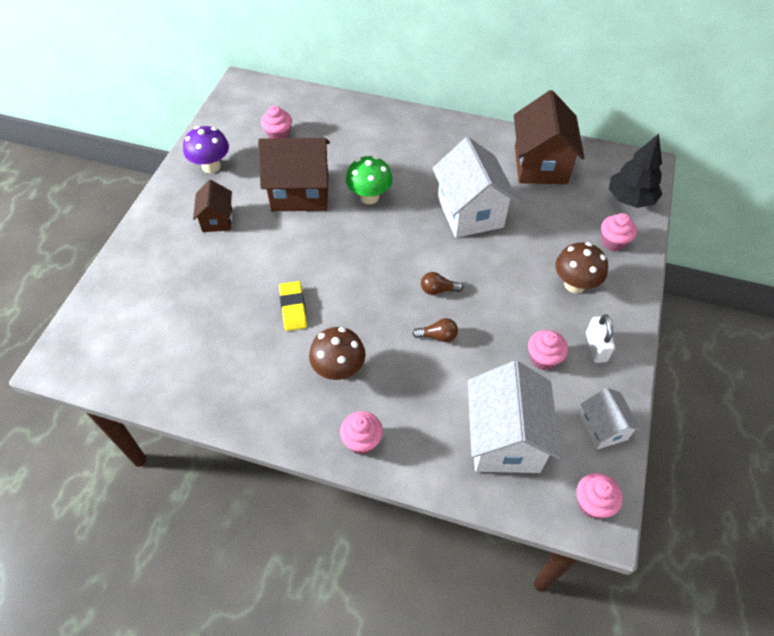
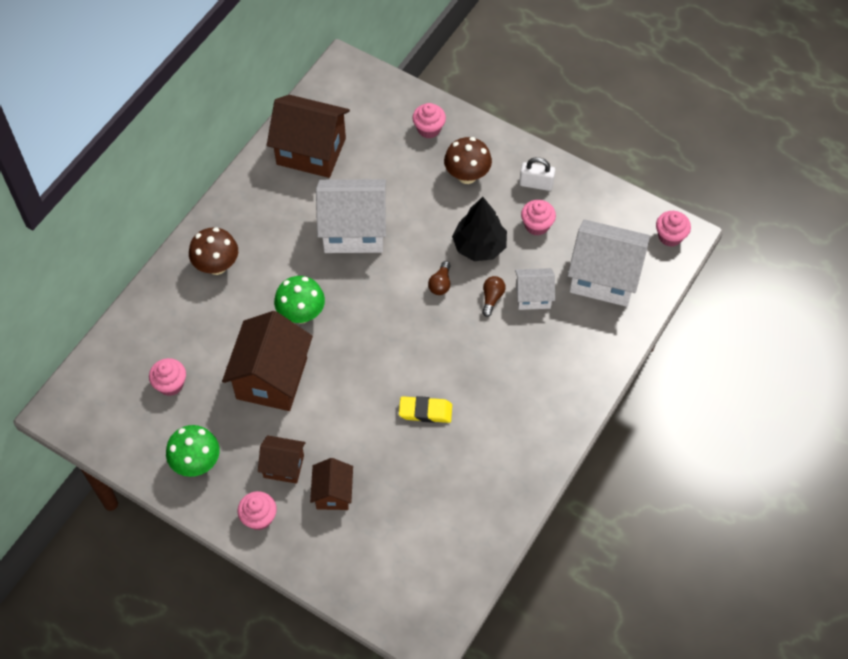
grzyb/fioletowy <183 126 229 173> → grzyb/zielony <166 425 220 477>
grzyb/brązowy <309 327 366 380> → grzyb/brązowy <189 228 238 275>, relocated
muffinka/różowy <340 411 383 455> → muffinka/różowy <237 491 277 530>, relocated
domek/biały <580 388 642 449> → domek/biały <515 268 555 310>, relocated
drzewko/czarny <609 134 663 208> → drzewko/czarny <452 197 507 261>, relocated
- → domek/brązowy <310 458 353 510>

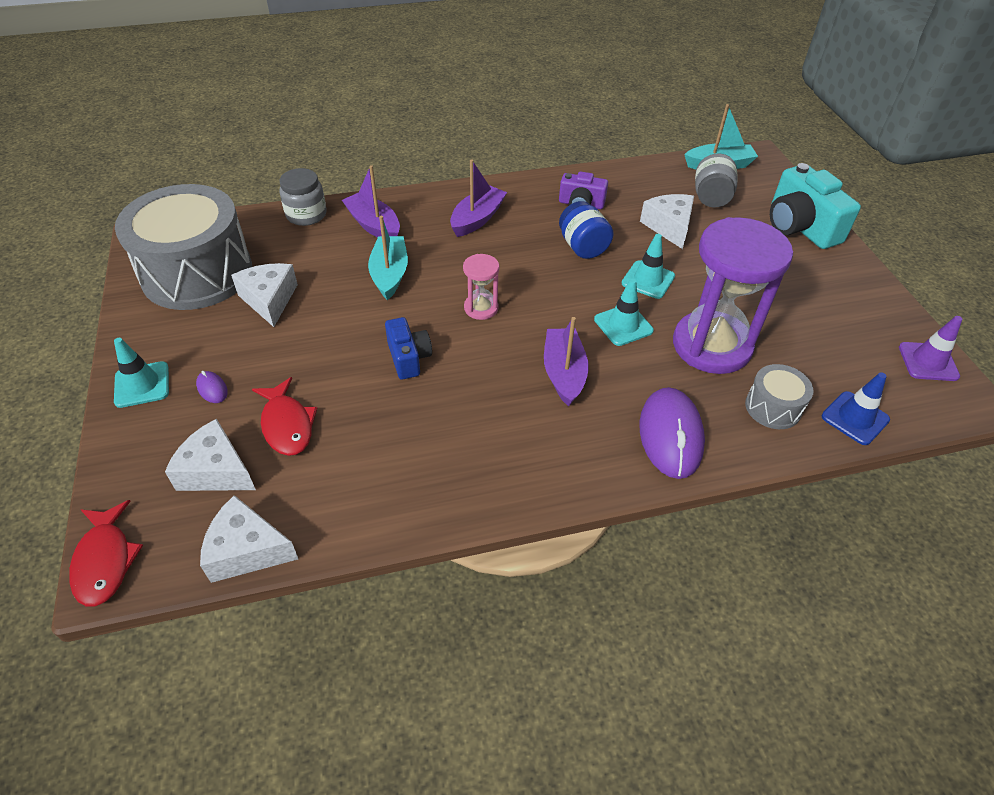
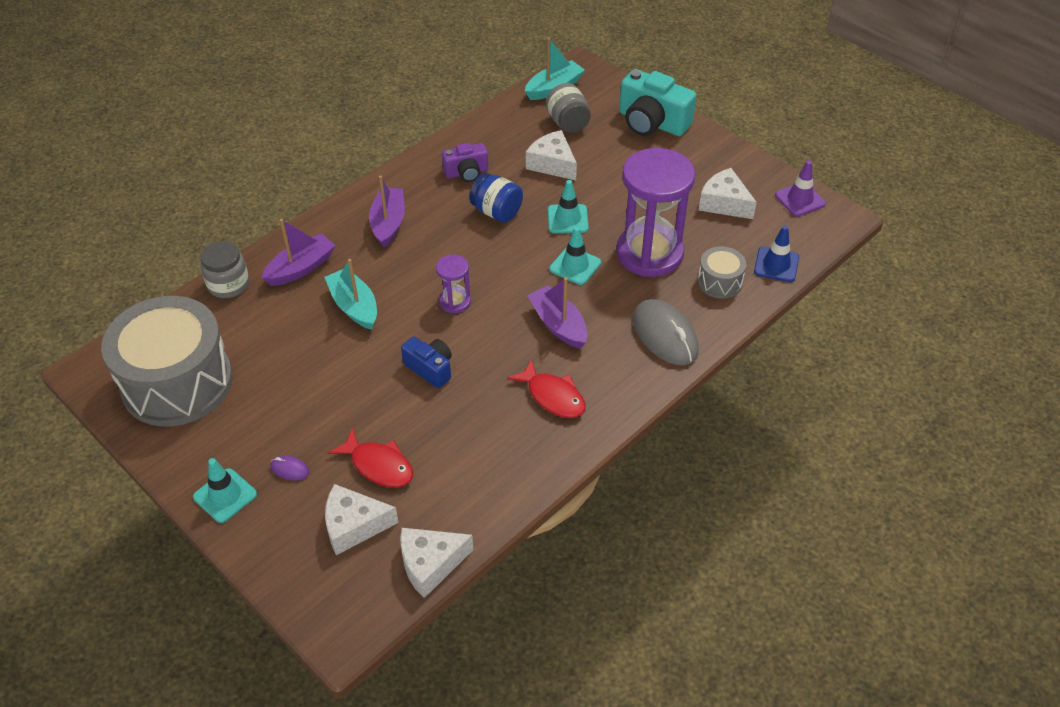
ryba/czerwony <69 500 143 606> → ryba/czerwony <507 358 585 418>, relocated
ser/biały <231 263 298 327> → ser/biały <699 168 757 219>, relocated
łódka/fioletowy <342 165 400 238> → łódka/fioletowy <262 219 336 286>, 120 degrees clockwise
klepsydra/różowy <463 254 500 320> → klepsydra/fioletowy <436 254 471 313>
myszka/fioletowy <639 387 705 479> → myszka/szary <633 299 699 365>

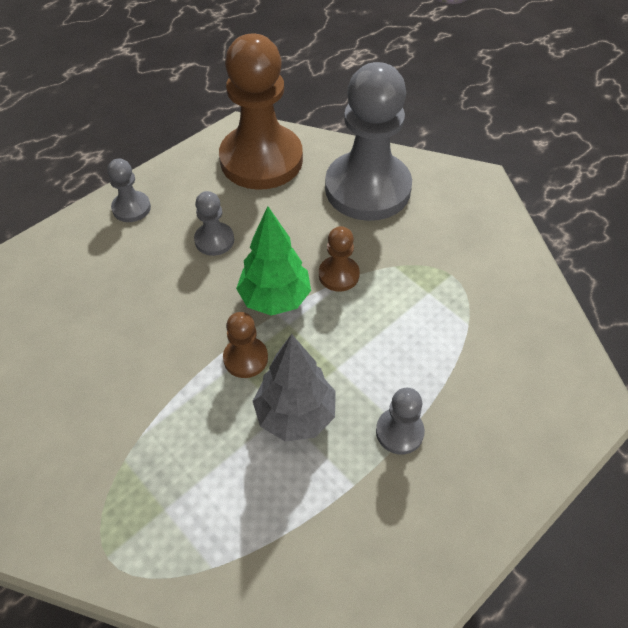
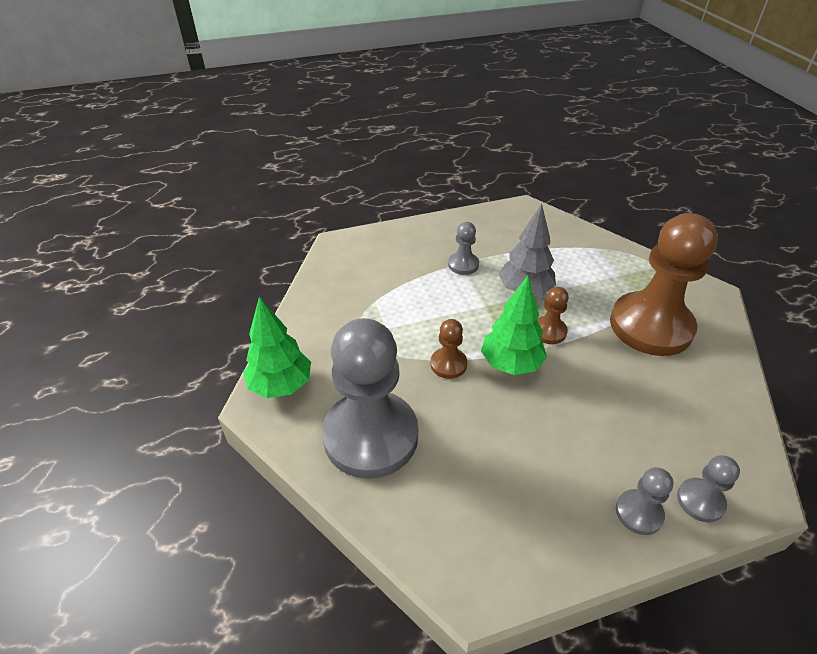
pionek/szary <194 191 234 256> → pionek/szary <677 455 740 522>, relocated
pionek/brązowy <219 34 303 190> → pionek/brązowy <610 213 718 356>, relocated
- → drzewko/zielony <243 297 311 398>

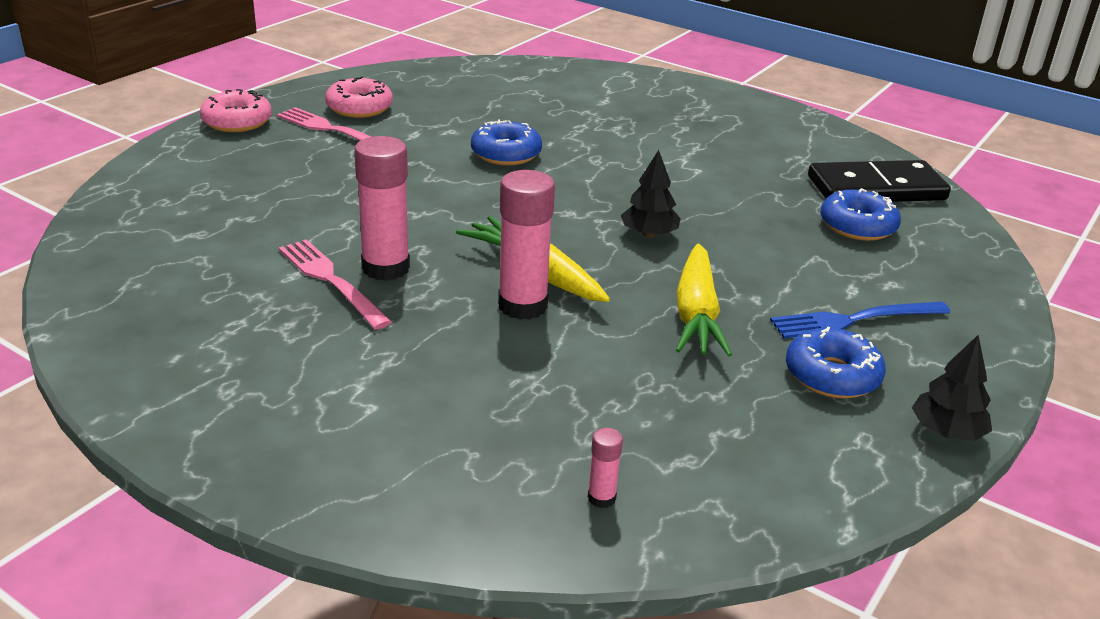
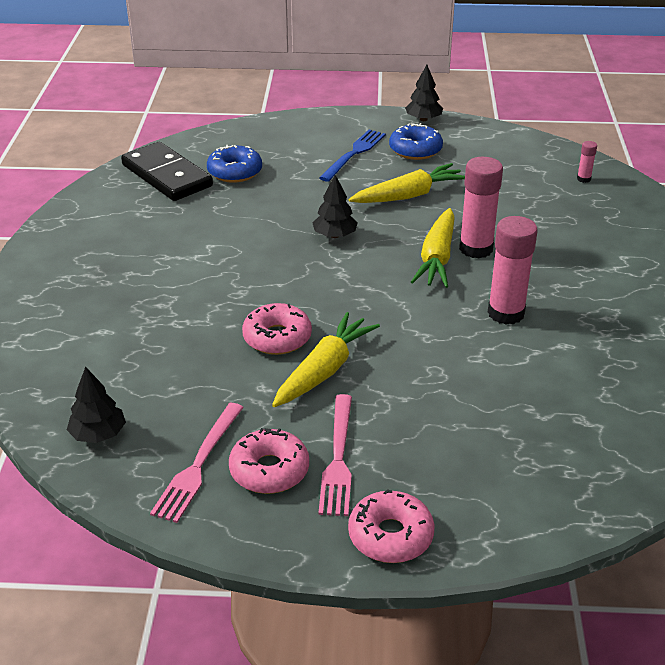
widelec/różowy <279 239 392 330> → widelec/różowy <150 403 244 523>, relocated
donut/niebieski <471 119 542 166> → donut/różowy <242 303 312 355>
widelec/niebieski <770 302 951 338> → widelec/niebieski <319 129 386 182>, 105 degrees counterclockwise
- → drzewko/czarny <67 367 126 443>
- → marchewka/żółty <272 312 380 407>

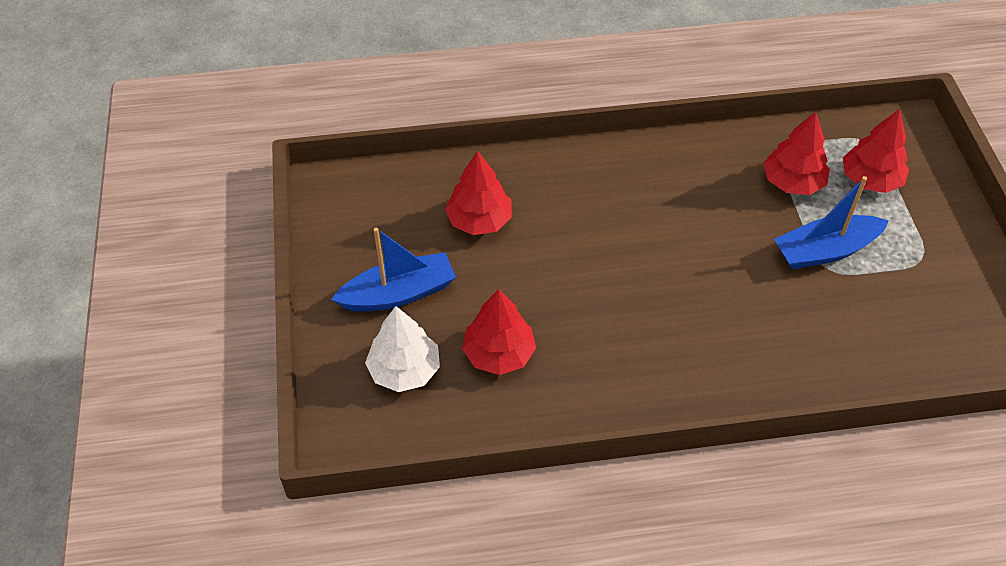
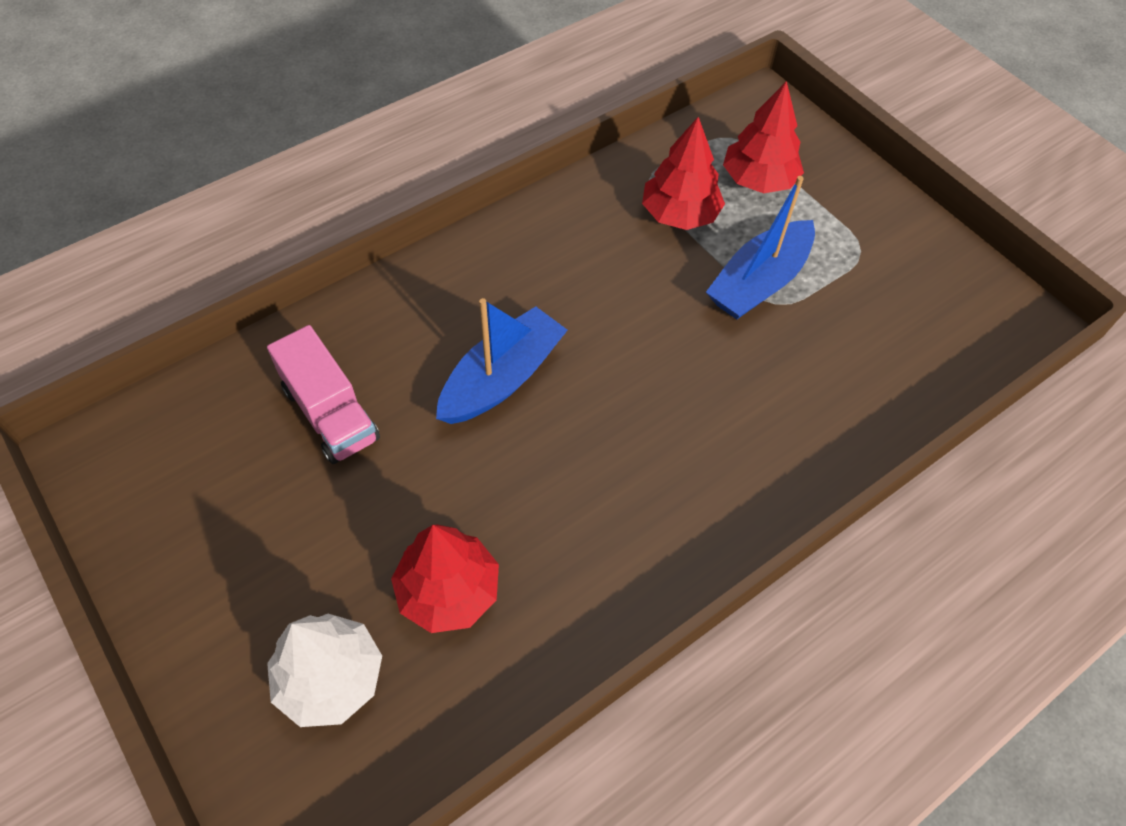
łódka/niebieski <331 228 456 311> → łódka/niebieski <436 298 568 424>, relocated
drzewko/czerwony <445 151 512 235> → ciężarówka/różowy <267 325 380 464>

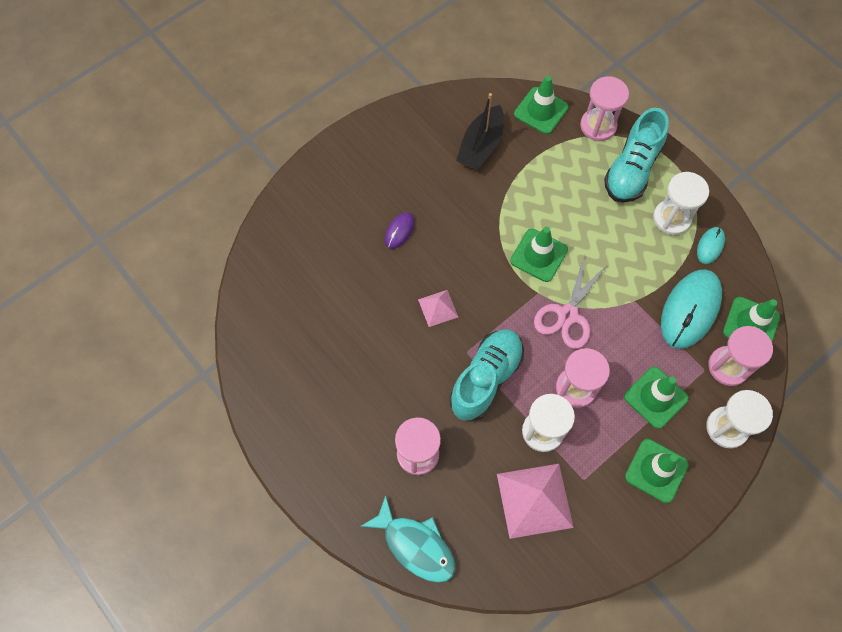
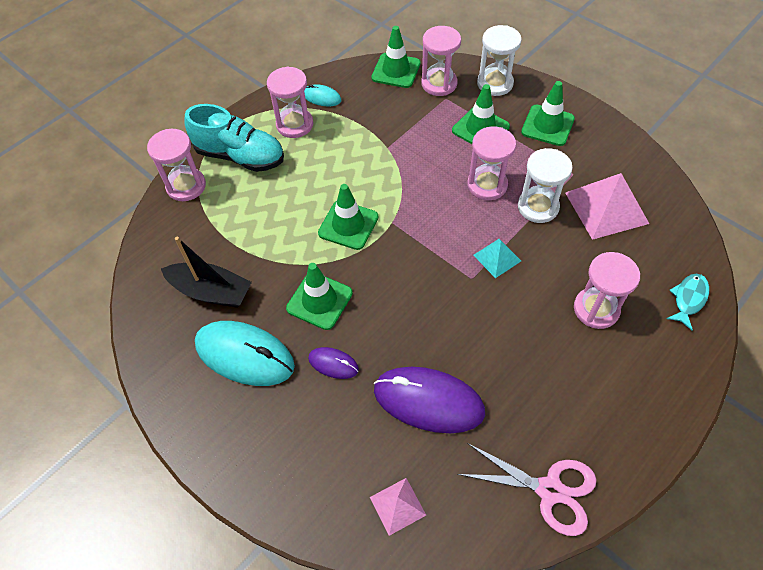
ryba/turkusowy <360 495 456 583> → ryba/turkusowy <666 274 709 331>, x0.63
piramida/różowy <418 290 458 327> → piramida/różowy <370 478 426 536>, relocated
but/turkusowy <450 329 524 421> → piramida/turkusowy <473 239 521 278>
pachołek/zielony <514 76 568 134> → pachołek/zielony <286 263 353 330>, relocated
nożyczki/różowy <534 255 608 349> → nożyczki/różowy <457 443 597 536>, relocated
klepsydra/biały <653 172 709 235> → klepsydra/różowy <267 67 313 138>
myszka/turkusowy <661 269 722 349> → myszka/turkusowy <195 321 295 386>, relocated
- → myszka/fioletowy <374 367 485 433>

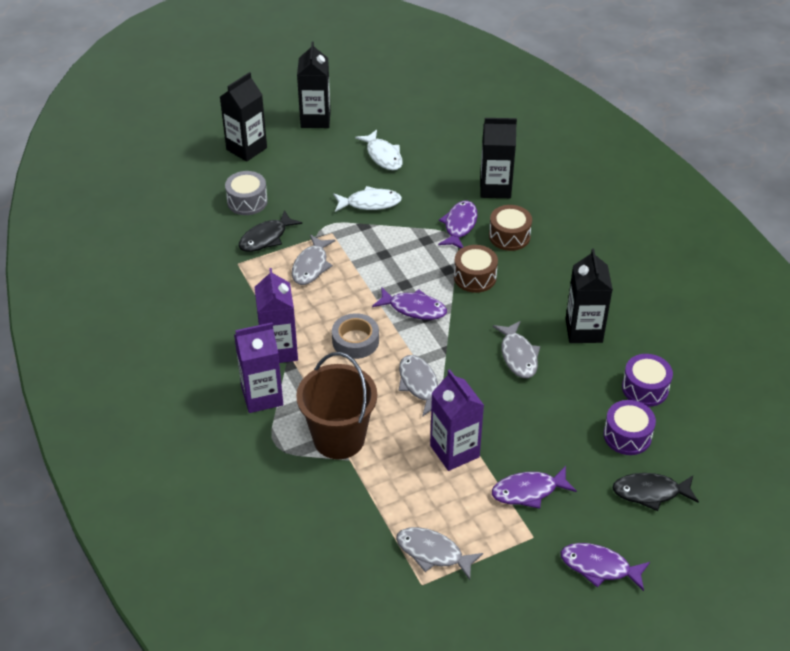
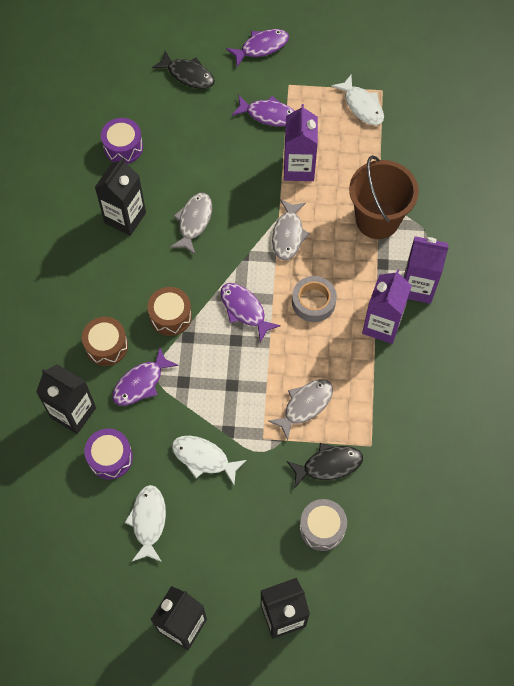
ryba/szary <396 527 483 580> → ryba/biały <331 75 384 125>
ryba/fioletowy <561 543 650 591> → ryba/fioletowy <226 29 289 67>, 75 degrees counterclockwise
bęben/fioletowy <604 400 656 455> → bęben/fioletowy <84 429 133 479>, relocated

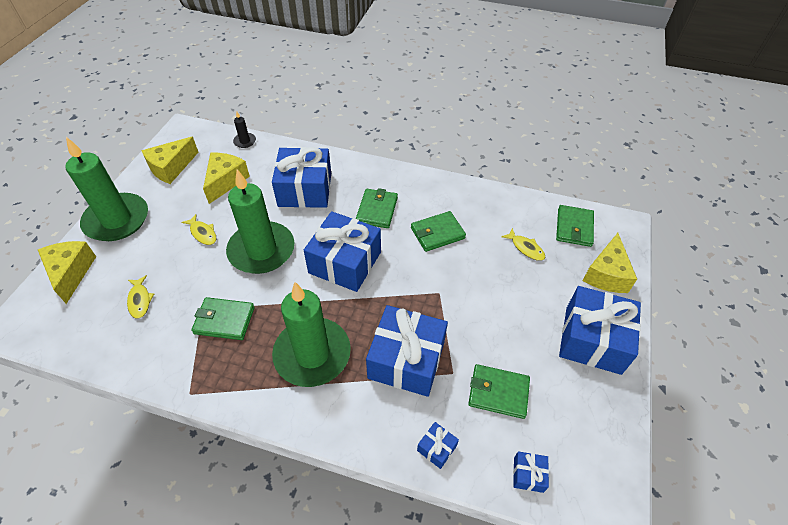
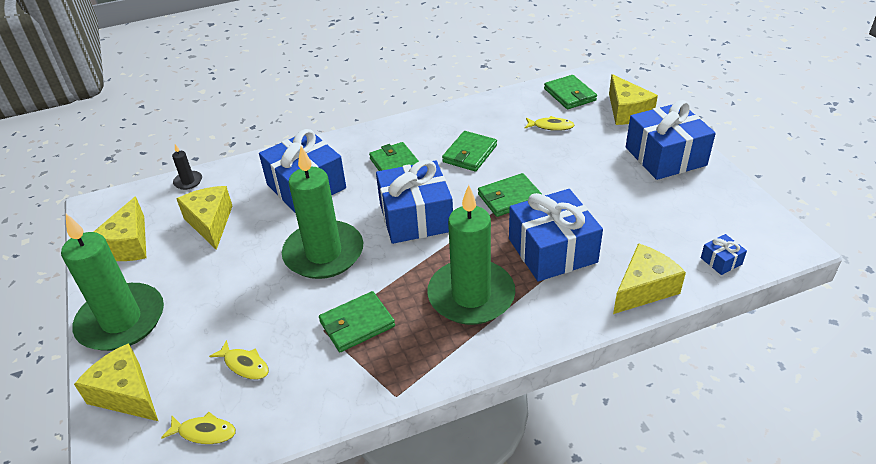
ryba/żółty <181 214 217 245> → ryba/żółty <161 412 236 444>, relocated
prezent/niebieski <417 422 459 469> → ser/żółty <613 243 686 314>
portfel/zielony <468 364 530 419> → portfel/zielony <478 173 543 217>, relocated

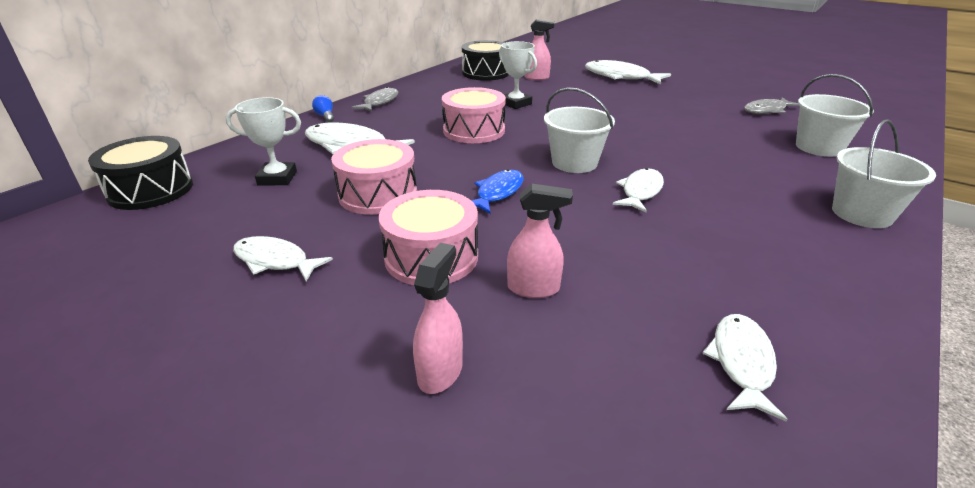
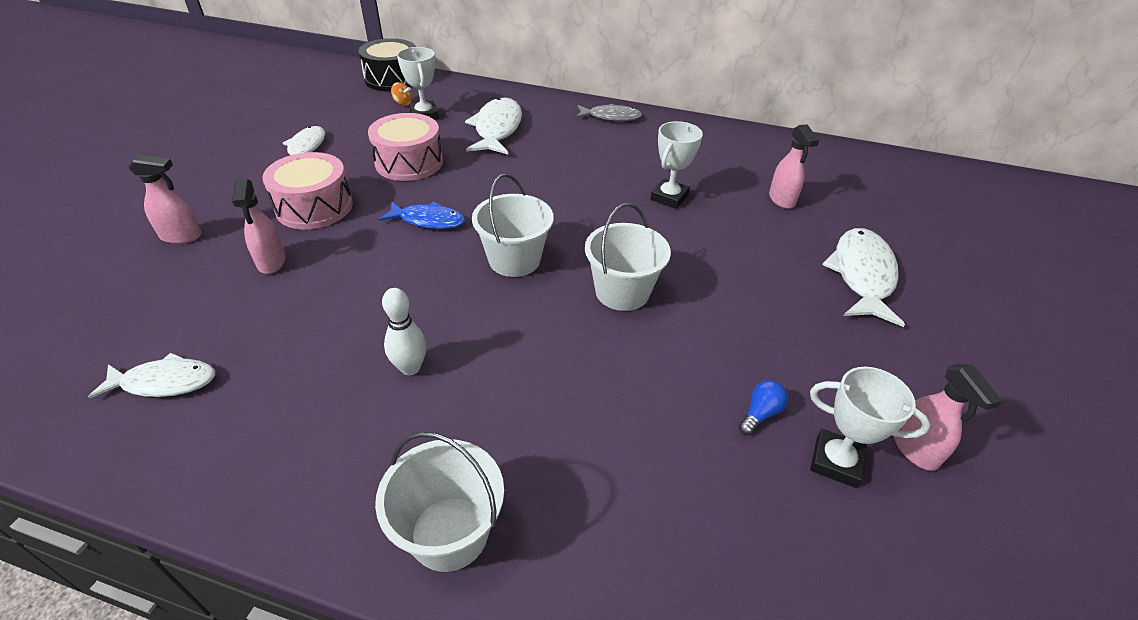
żarówka/niebieski <312 95 334 123> → żarówka/niebieski <739 380 788 435>, relocated
bęben/różowy <442 87 506 143> → -
bęben/czarny <462 40 509 81> → -
ryba/biały <613 168 664 213> → -
ryba/szary <744 97 800 114> → puchar/biały <810 367 931 488>
wiadro/biały <796 74 874 157> → wiadro/biały <585 203 671 311>, relocated
- → kręgiel/biały <382 288 427 375>
- → bączek/pomarańczowy <391 82 412 106>
- → spryskiwacz/różowy <894 364 1003 471>

